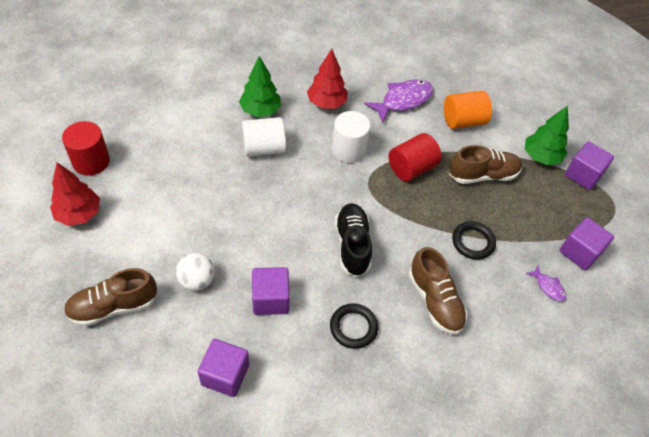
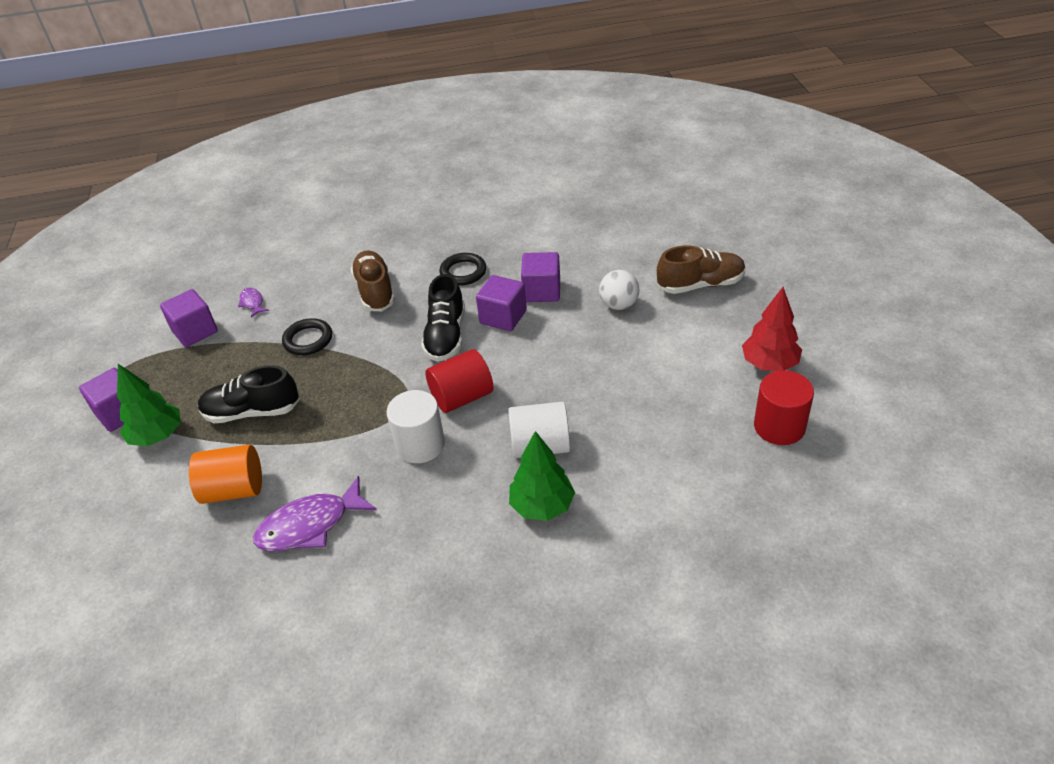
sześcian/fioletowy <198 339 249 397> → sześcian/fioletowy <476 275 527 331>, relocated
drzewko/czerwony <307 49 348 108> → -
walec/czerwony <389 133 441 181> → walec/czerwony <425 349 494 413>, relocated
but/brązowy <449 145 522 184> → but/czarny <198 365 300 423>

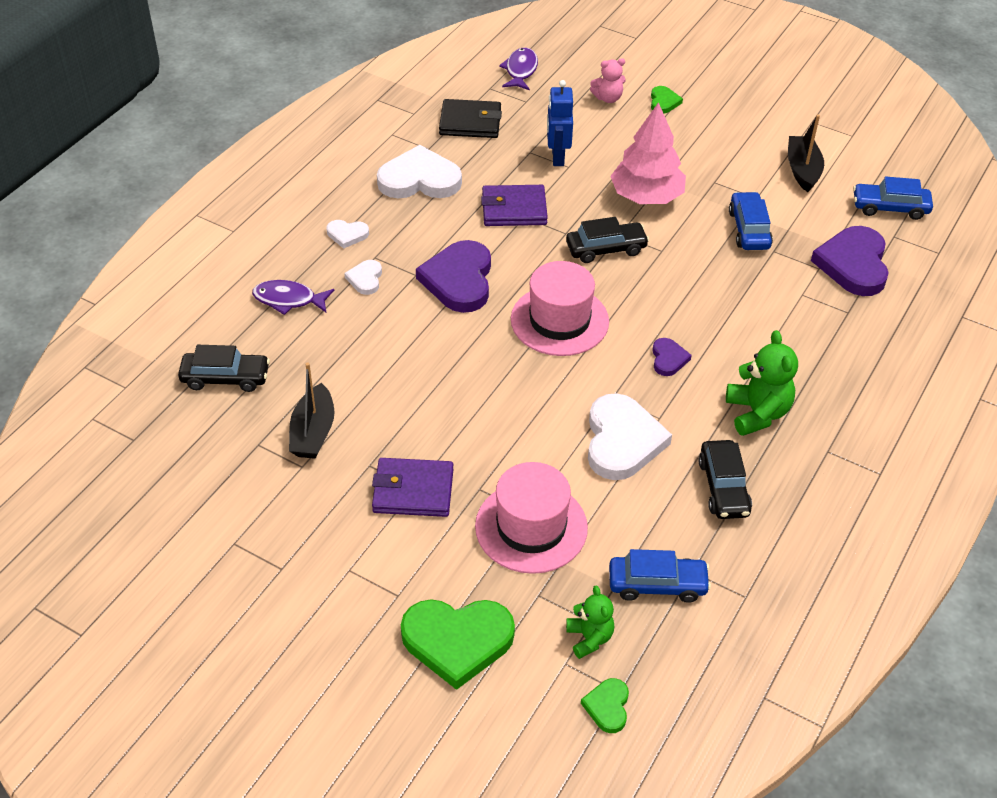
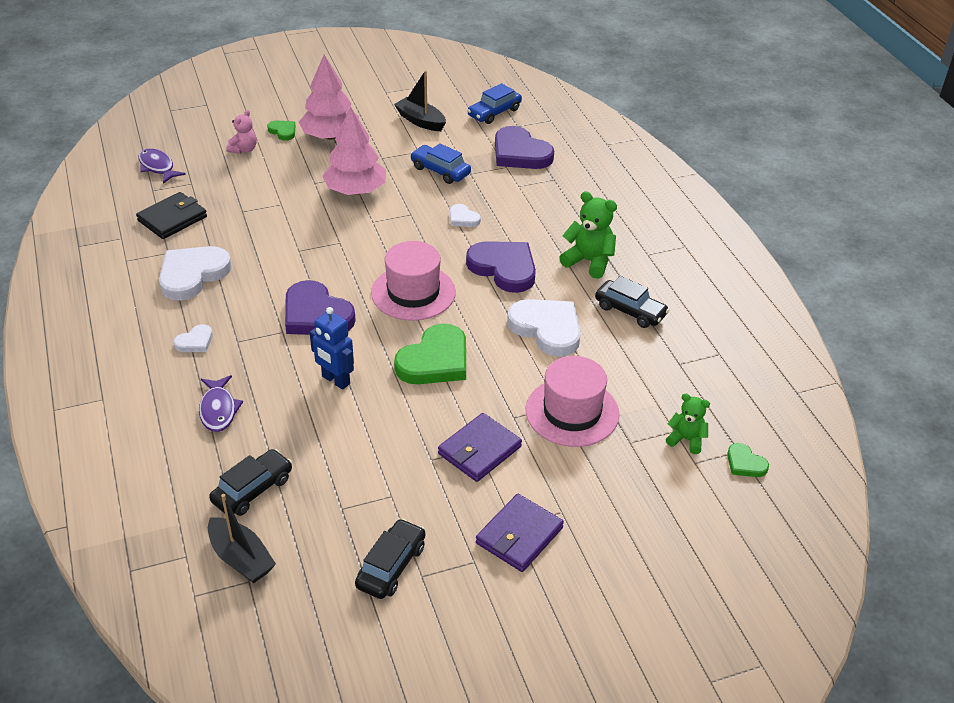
ryba/fioletowy <252 280 334 315> → ryba/fioletowy <199 375 243 432>, 60 degrees counterclockwise
łódka/czarny <289 362 334 459> → łódka/czarny <208 494 276 583>, relocated
serce/biały <344 260 382 295> → serce/biały <450 204 481 227>, relocated
serce/zielony <401 599 515 690> → serce/zielony <394 324 466 384>, relocated
portfel/fioletowy <481 185 548 226> → portfel/fioletowy <476 494 564 572>, relocated
robot/niebieski <547 80 573 166> → robot/niebieski <310 307 354 390>, relocated
samochód/czarny <566 217 649 263> → samochód/czarny <355 518 425 599>, relocated
samochód/niebieski <609 549 711 603> → -
serce/fioletowy <652 338 692 376> → serce/fioletowy <466 241 536 293>, x2.06
- → drzewko/różowy <299 55 359 140>

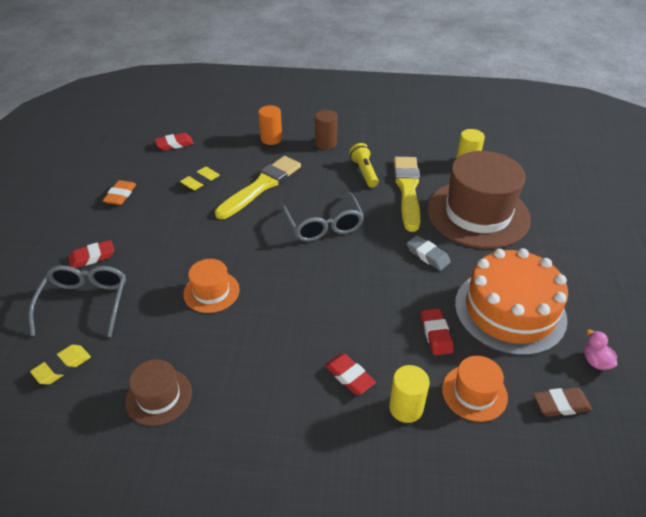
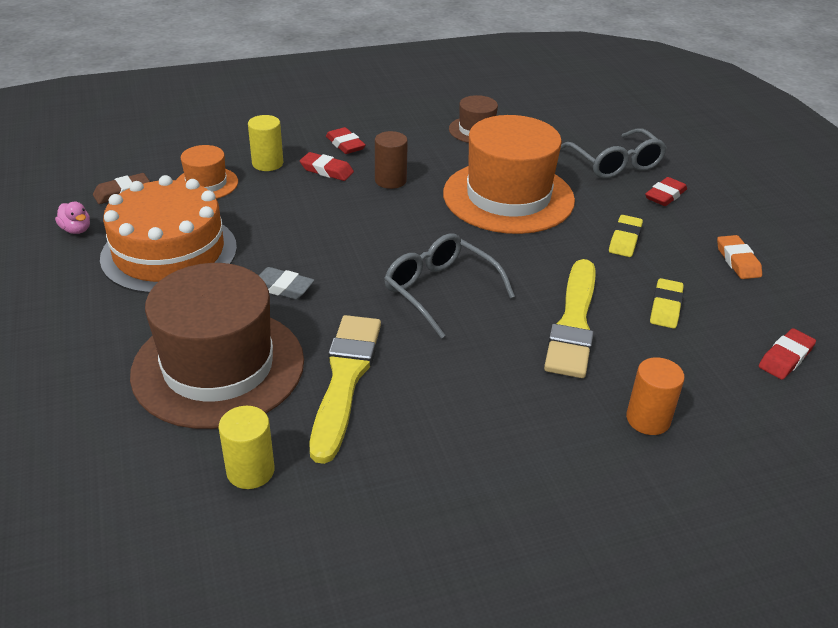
gumka do mazania/żółty <30 345 91 384> → gumka do mazania/żółty <609 215 643 257>, relocated
kapelusz/pomarańczowy <183 259 240 313> → kapelusz/pomarańczowy <443 115 575 234>, x2.09
walec/brązowy <315 110 337 150> → walec/brązowy <375 131 408 189>, relocated
latarka/żółty <349 143 379 188> → -
pędzel/żółty <394 157 420 232> → pędzel/żółty <310 315 381 464>, 150 degrees counterclockwise
gumka do mazania/czerwony <421 308 454 355> → gumka do mazania/czerwony <326 127 366 154>, relocated

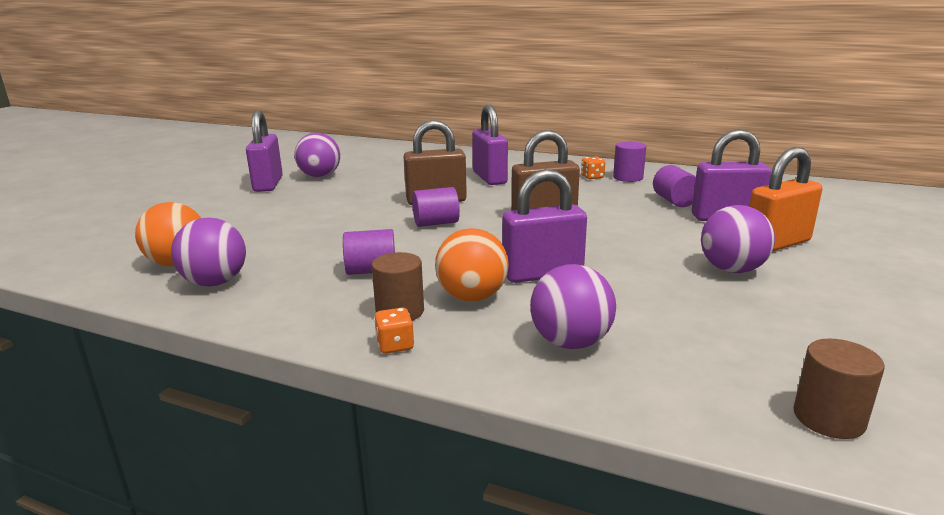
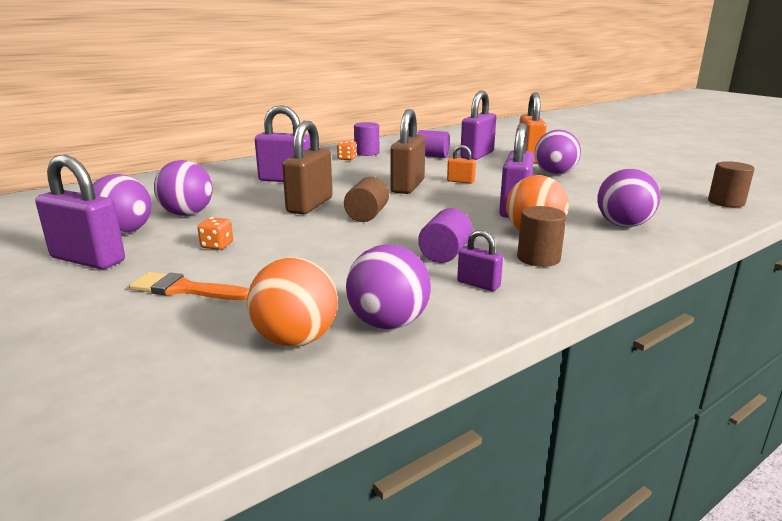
kostka do gry/pomarańczowy <374 308 414 354> → kostka do gry/pomarańczowy <198 217 233 250>, relocated
walec/fioletowy <412 187 460 227> → walec/brązowy <344 177 389 222>
- → pędzel/pomarańczowy <129 272 249 300>
- → piłka/fioletowy <154 160 213 216>
- → kłódka/pomarańczowy <447 145 476 184>
- → kłódka/fioletowy <457 230 503 291>

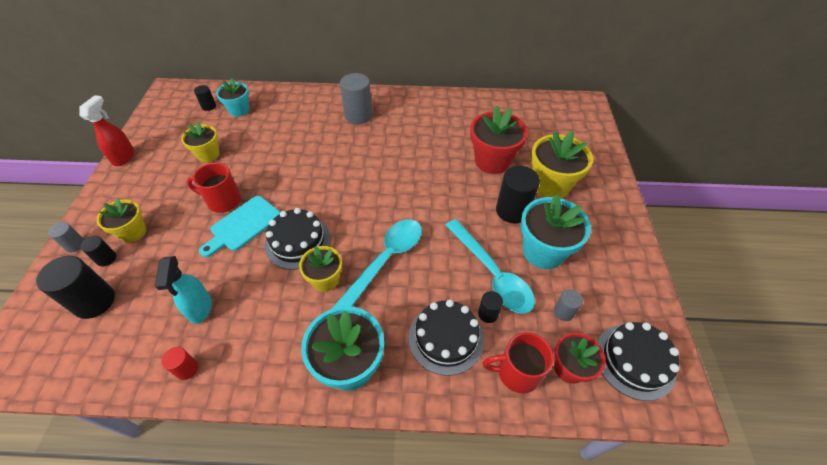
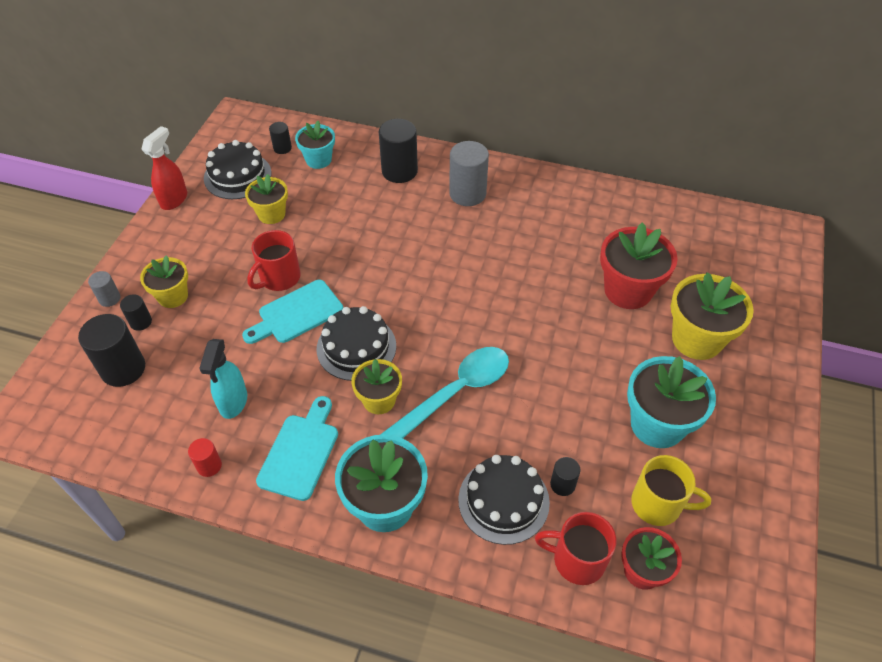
kubek/czerwony <187 163 241 213> → kubek/czerwony <247 230 301 291>, 75 degrees counterclockwise
łyżka/turkusowy <445 219 535 314> → -
walec/czarny <496 166 540 223> → walec/czarny <379 119 418 183>, relocated
walec/szary <554 289 583 321> → kubek/żółty <631 455 711 526>
tort/czarny <597 322 679 401> → tort/czarny <204 140 272 199>, relocated
- → deska do krojenia/turkusowy <256 396 338 501>

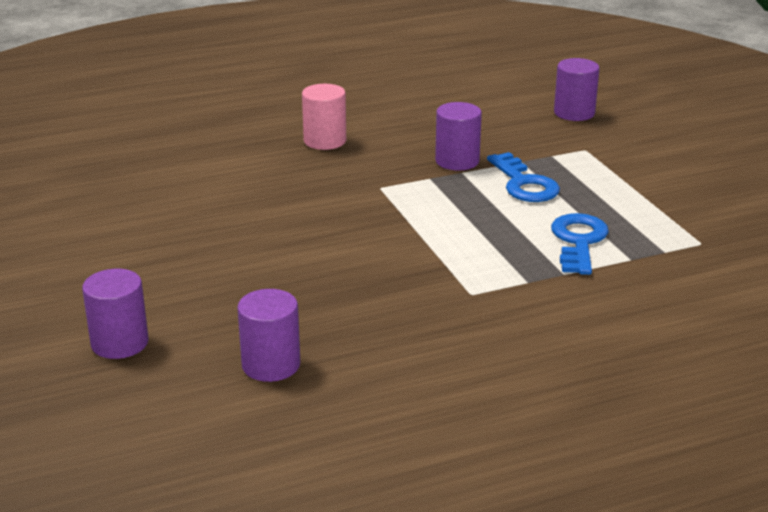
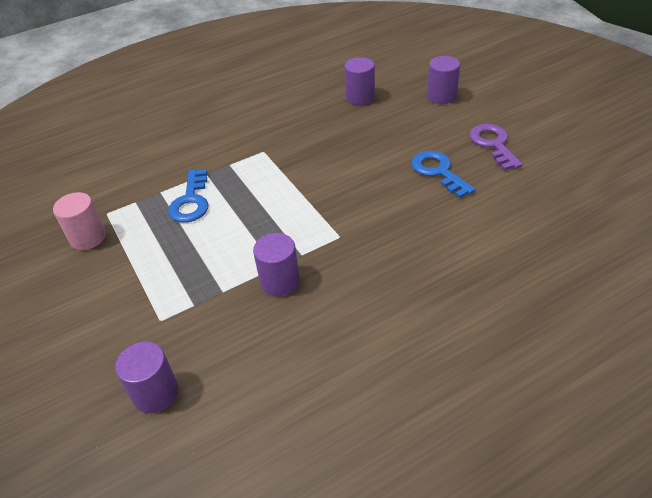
walec/różowy <302 84 346 150> → walec/różowy <53 192 106 250>, relocated
klucz/niebieski <487 152 560 202> → klucz/niebieski <411 150 476 198>, relocated
- → klucz/fioletowy <469 124 523 170>

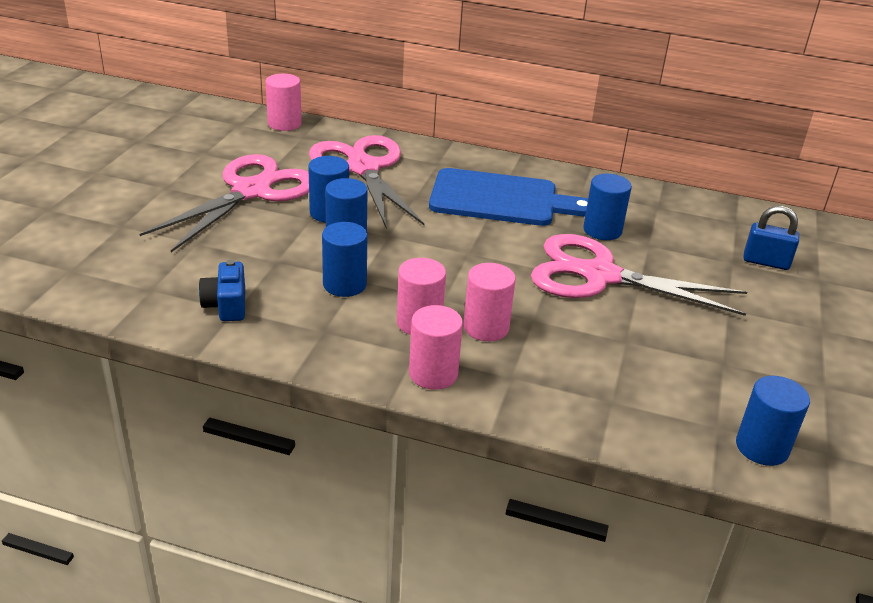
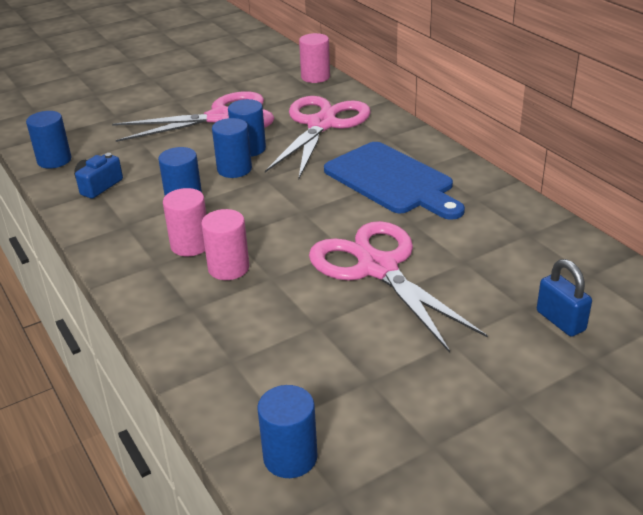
walec/różowy <409 305 463 390> → -
walec/niebieski <583 174 632 240> → walec/niebieski <26 111 71 168>, relocated

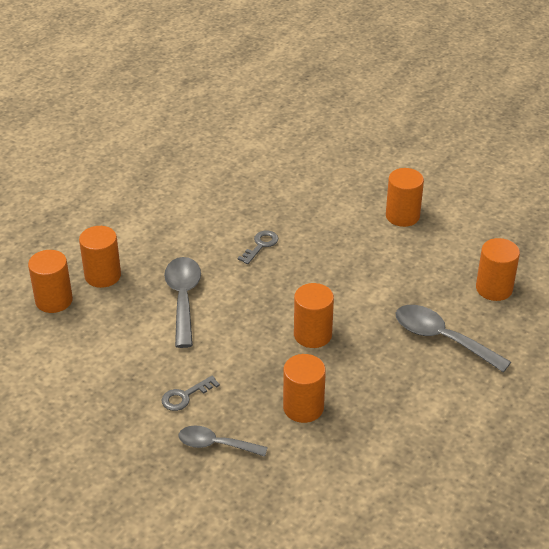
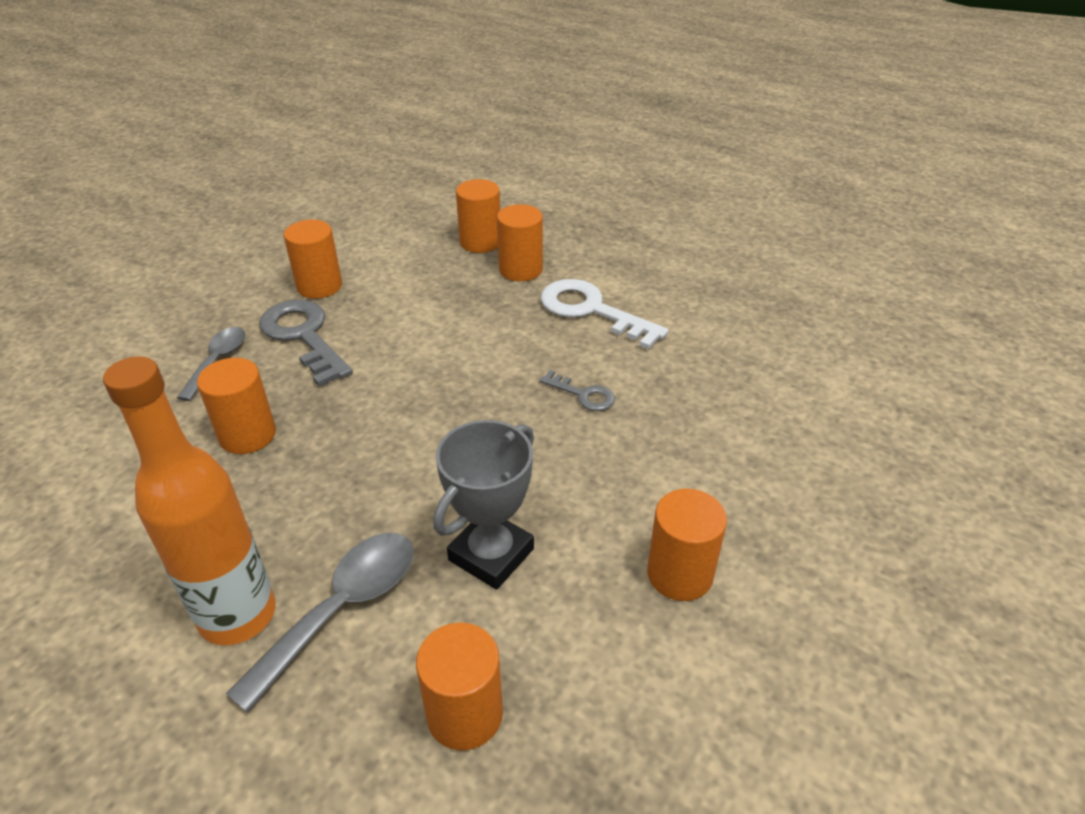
klucz/szary <162 376 220 411> → klucz/szary <259 300 353 386>, x1.95
łyżka/szary <164 257 201 348> → -
walec/pomarańczowy <294 283 334 348> → walec/pomarańczowy <284 220 342 299>, relocated
- → butelka/pomarańczowy <103 356 276 645>
- → puchar/szary <433 420 534 590>
- → klucz/biały <541 279 669 349>

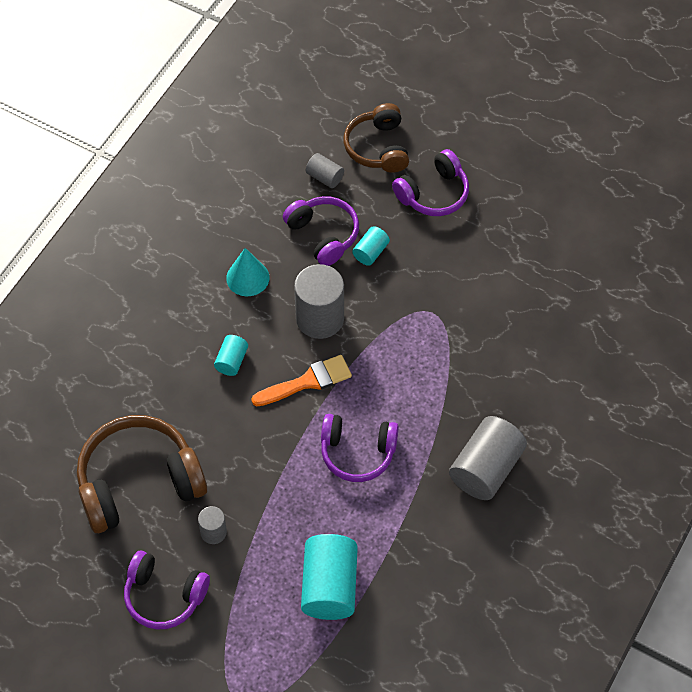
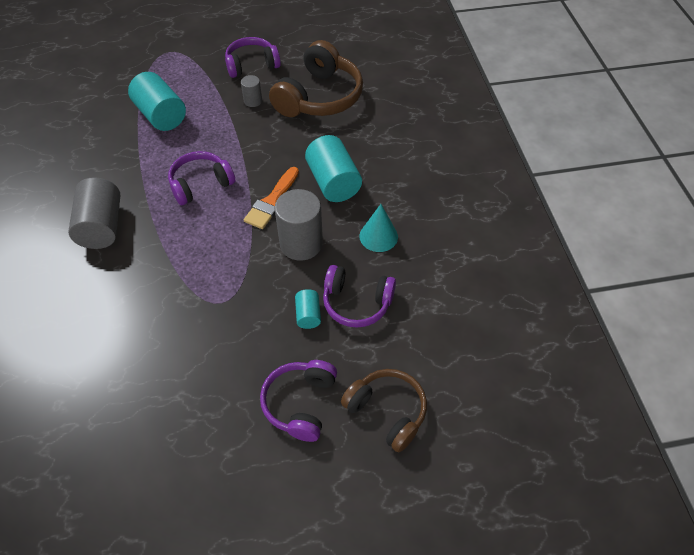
walec/turkusowy <214 335 248 376> → walec/turkusowy <305 135 362 202>, x1.97
walec/szary <306 153 344 188> → -

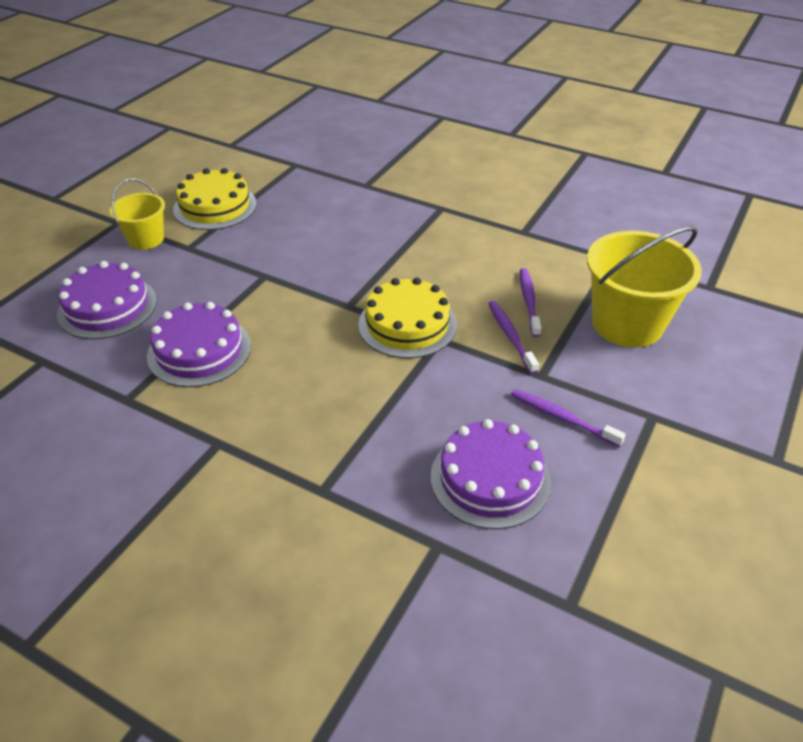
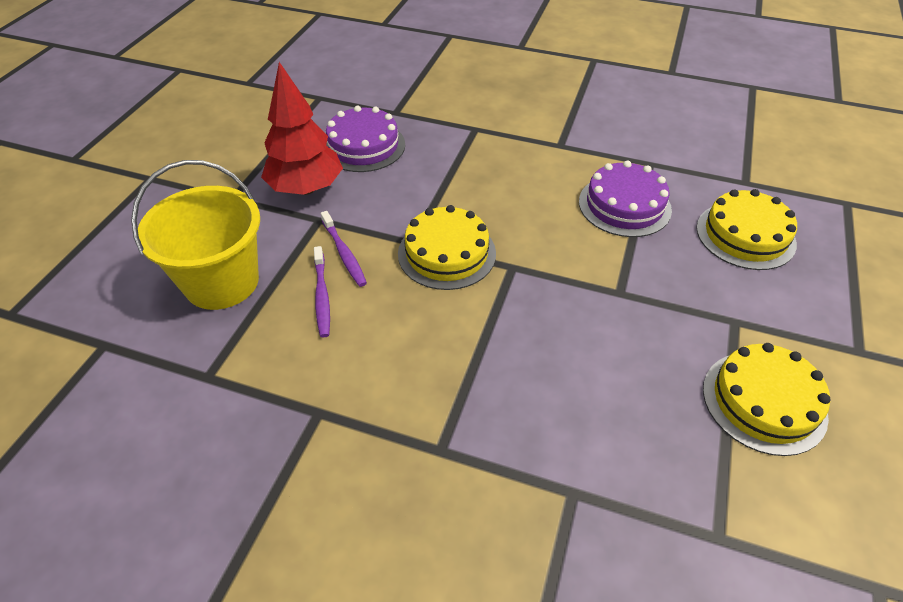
tort/fioletowy <57 261 157 339> → tort/żółty <696 189 797 270>
wiadro/żółty <110 178 165 250> → -
szczoteczka do zębów/fioletowy <511 389 626 447> → drzewko/czerwony <261 62 343 195>

